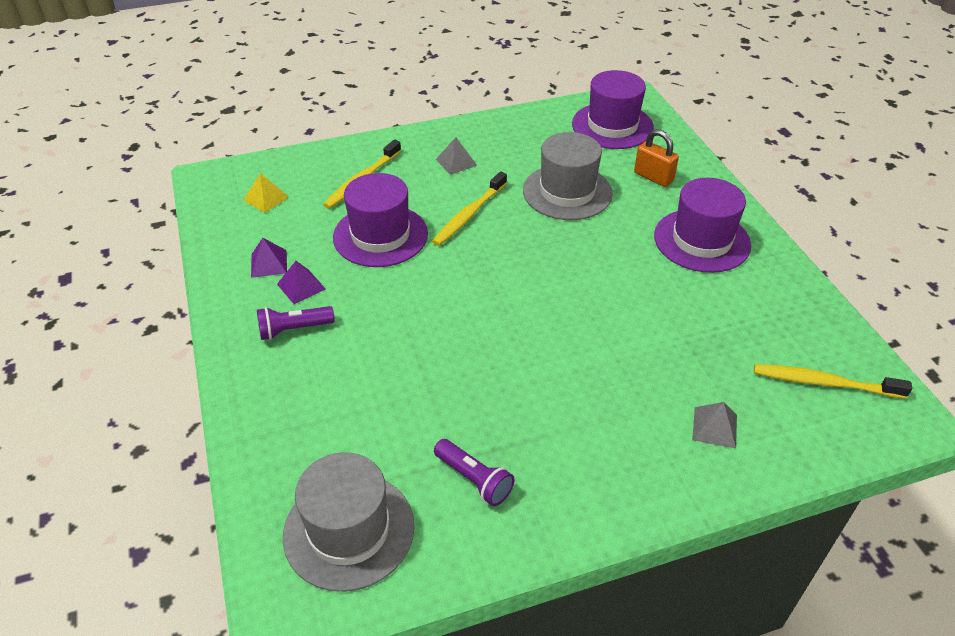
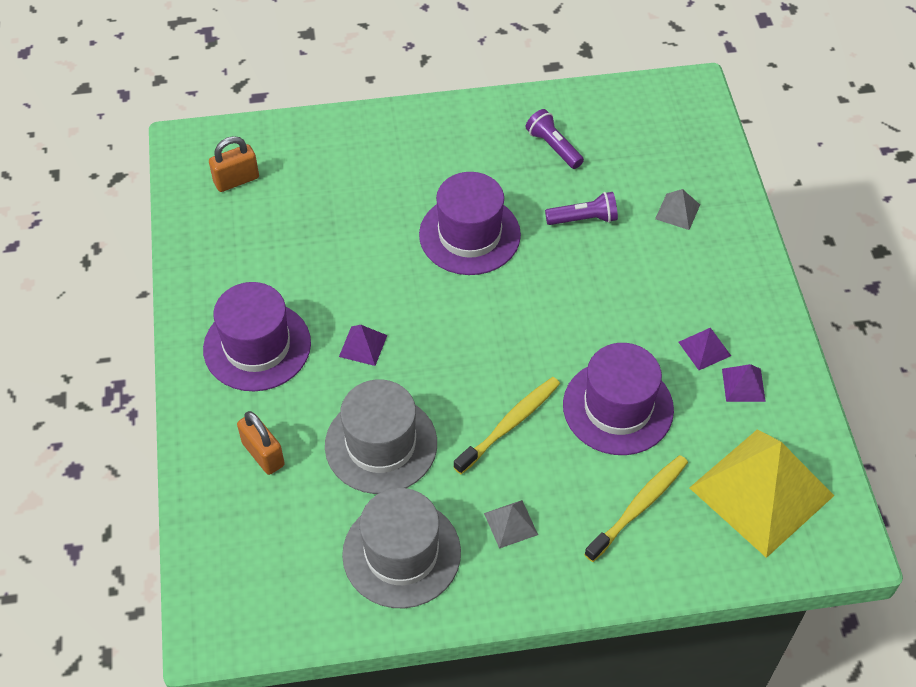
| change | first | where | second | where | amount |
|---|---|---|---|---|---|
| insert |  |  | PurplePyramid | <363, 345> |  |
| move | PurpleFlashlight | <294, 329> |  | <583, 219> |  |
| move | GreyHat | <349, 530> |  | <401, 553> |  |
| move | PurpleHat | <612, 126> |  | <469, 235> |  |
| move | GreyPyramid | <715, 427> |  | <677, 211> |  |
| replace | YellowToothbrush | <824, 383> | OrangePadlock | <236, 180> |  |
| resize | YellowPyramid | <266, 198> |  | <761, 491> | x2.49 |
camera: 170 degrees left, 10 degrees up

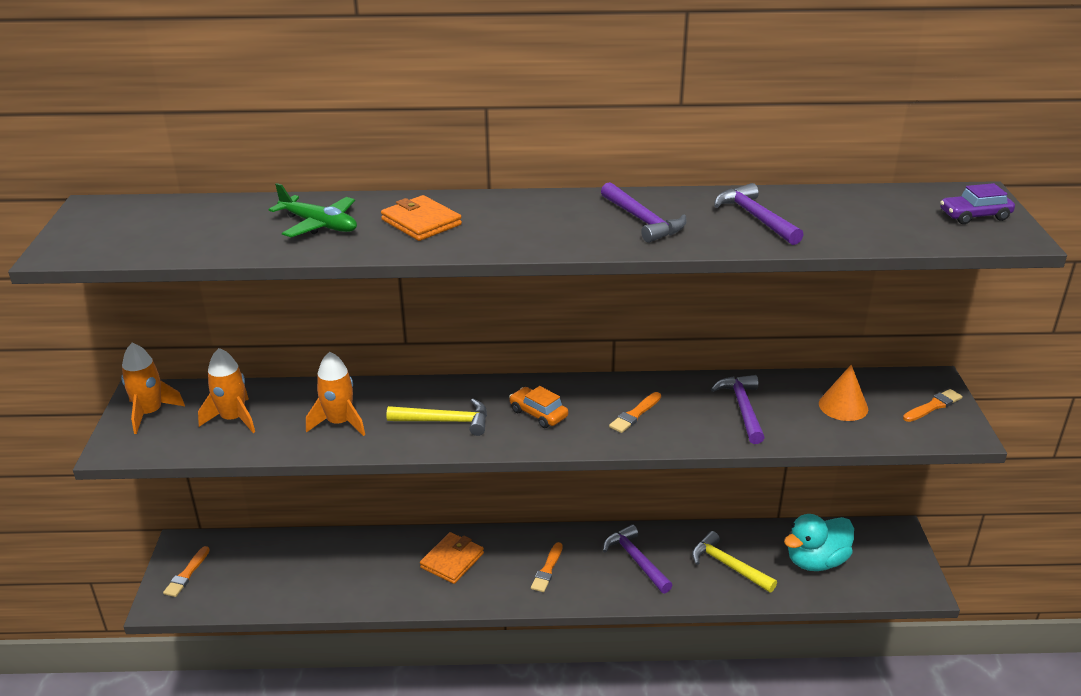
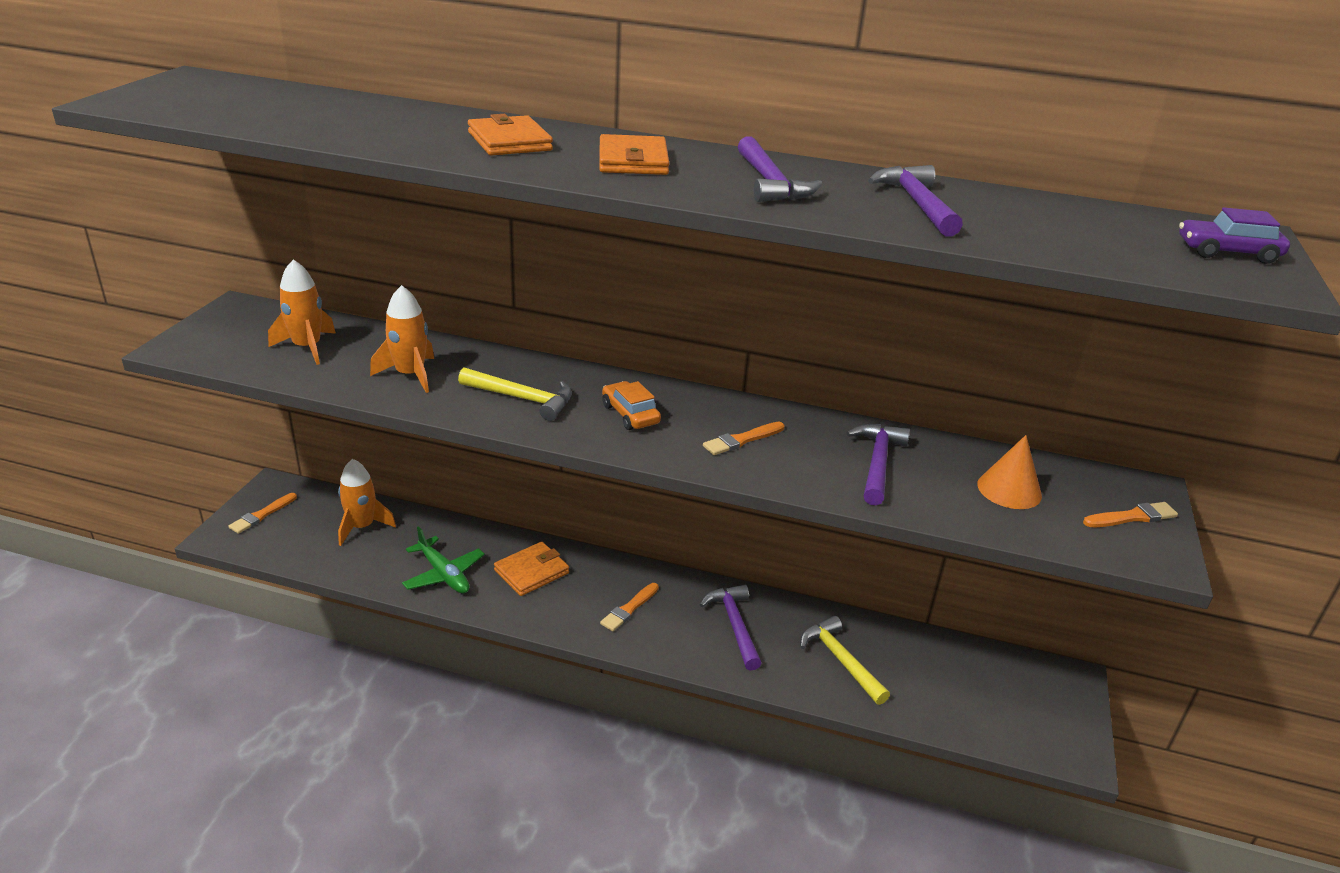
| change | first | where | second | where | amount |
|---|---|---|---|---|---|
| delete | TurquoiseDuck | <816, 561> |  |  |  |
| insert |  |  | OrangeWallet | <633, 161> |  |
| move | OrangeRocket | <150, 413> |  | <362, 527> |  |
| move | GreenPlane | <319, 225> |  | <444, 574> |  |
camera: 15 degrees right, 0 degrees up

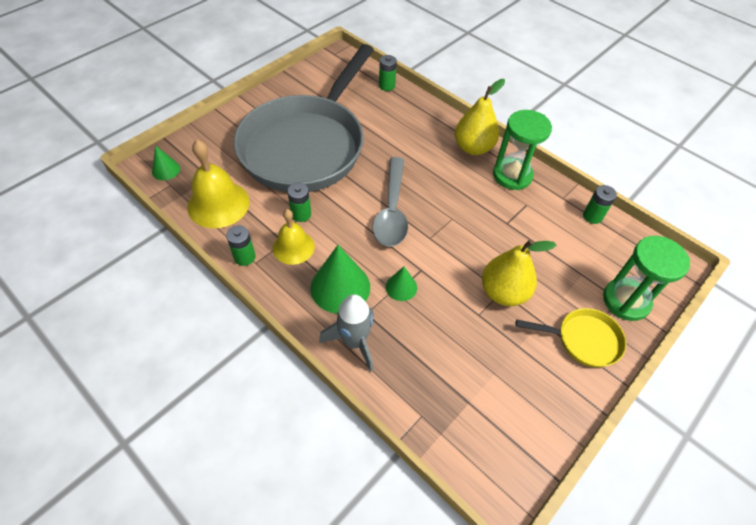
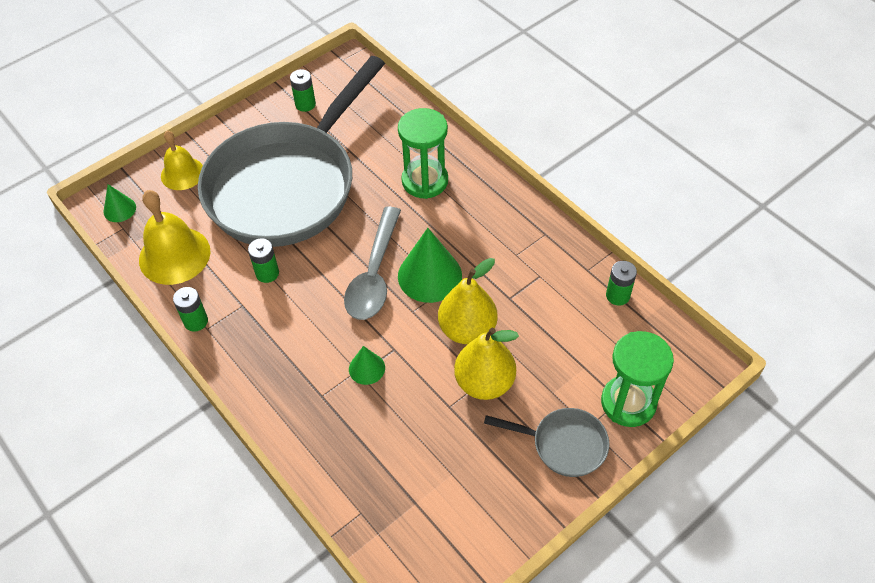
| change | first | where | second | where | amount |
|---|---|---|---|---|---|
| delete | GreyRocket | <354, 342> |  |  |  |
| move | YellowBell | <293, 247> |  | <182, 173> |  |
| move | GreenCone | <340, 287> |  | <429, 275> |  |
| move | GreenBattery | <386, 86> |  | <305, 104> |  |
| move | YellowPear | <473, 148> |  | <467, 329> |  |
| move | GreenHourglass | <512, 175> |  | <425, 181> |  |
| recolor | YellowPan | <583, 340> | GreyPan | <564, 445> |  |
camera: 10 degrees right, 0 degrees up

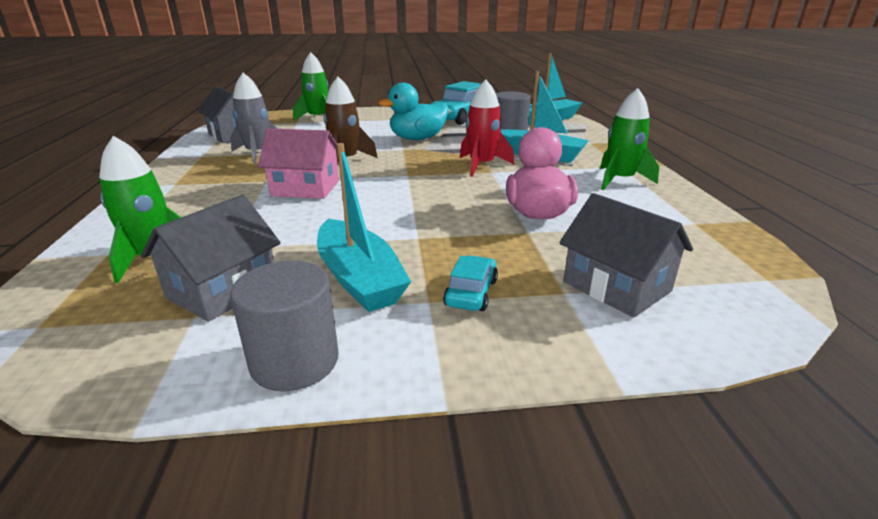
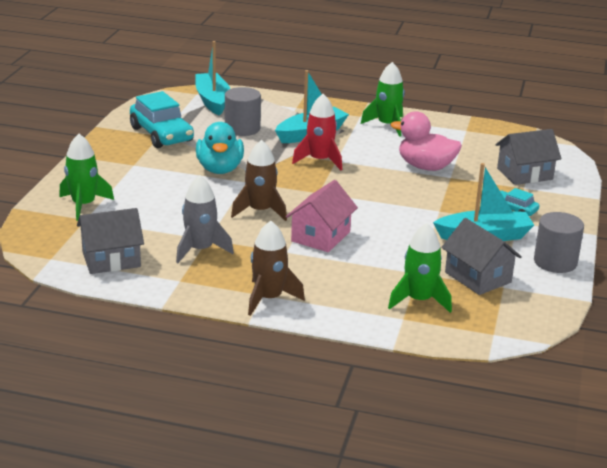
| change | first | where | second | where | amount |
|---|---|---|---|---|---|
| insert |  |  | BrownRocket | <269, 299> |  |
camera: 70 degrees left, 0 degrees up

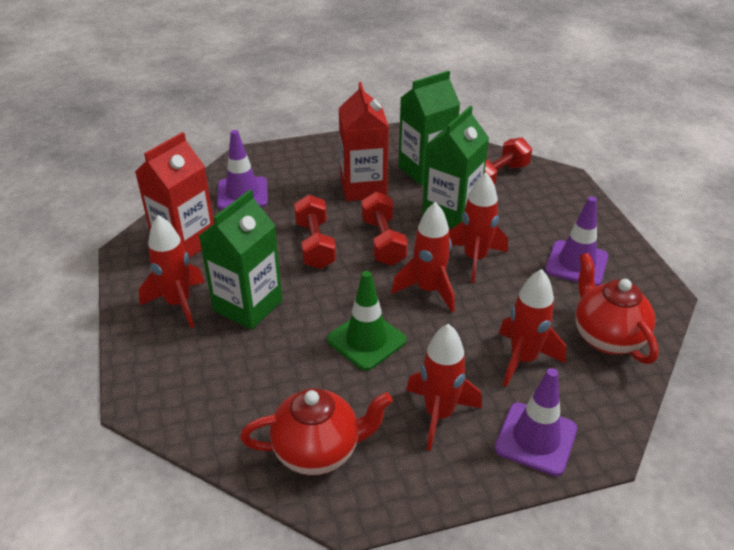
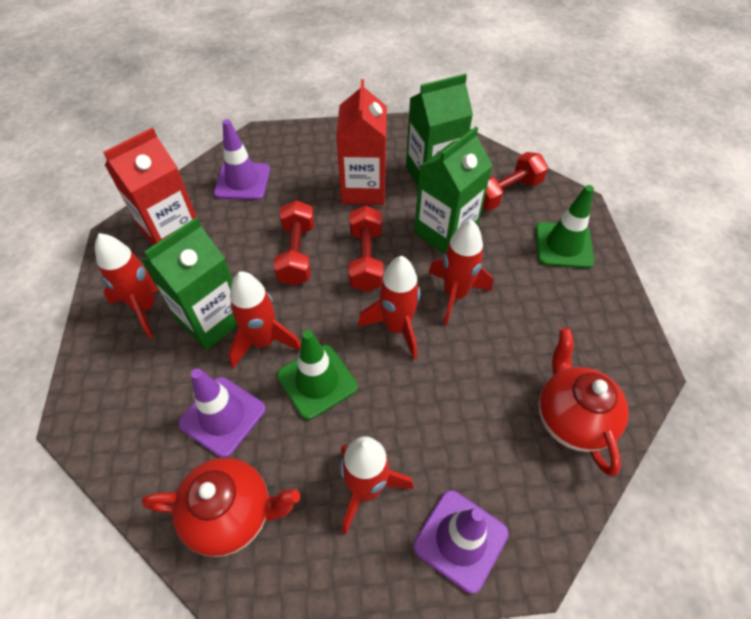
| change | first | where | second | where | amount |
|---|---|---|---|---|---|
| insert |  |  | GreenTrafficCone | <563, 245> |  |
| move | RedRocket | <523, 359> |  | <264, 341> |  |
| move | PurpleTrafficCone | <576, 263> |  | <222, 416> |  |
camera: 10 degrees right, 15 degrees up

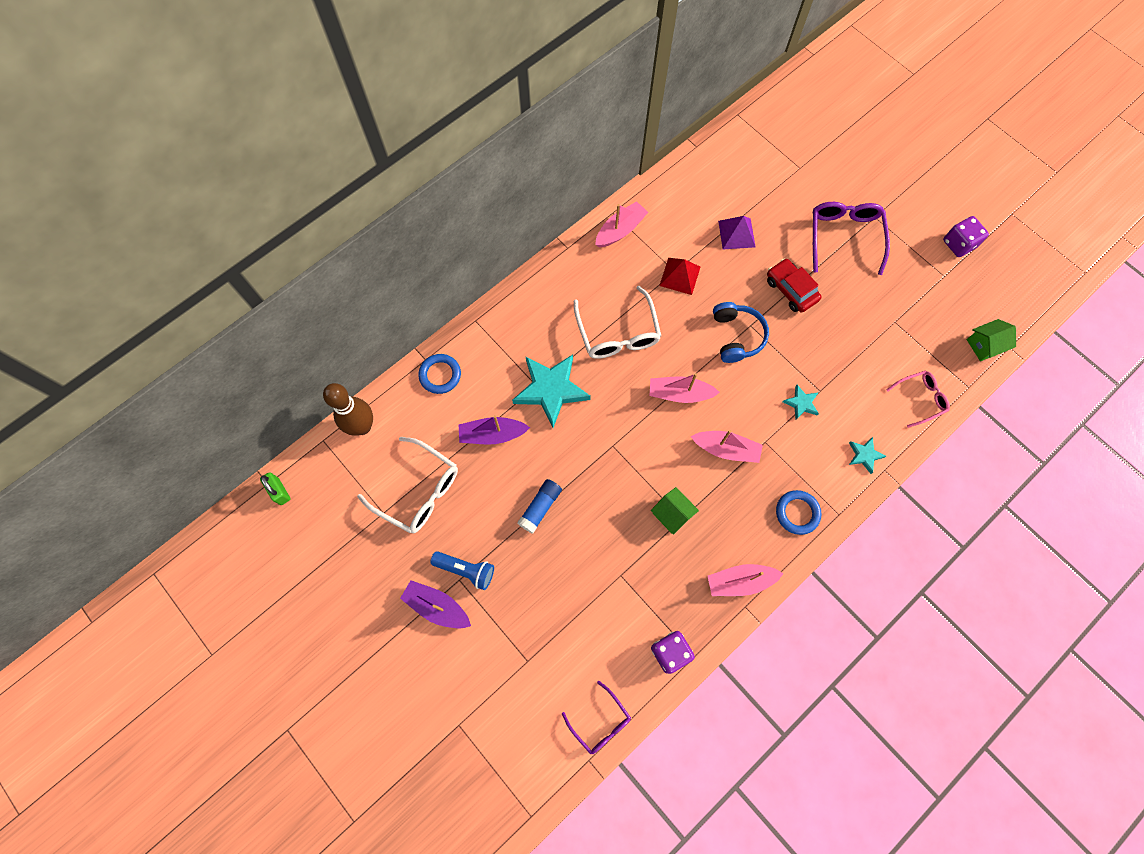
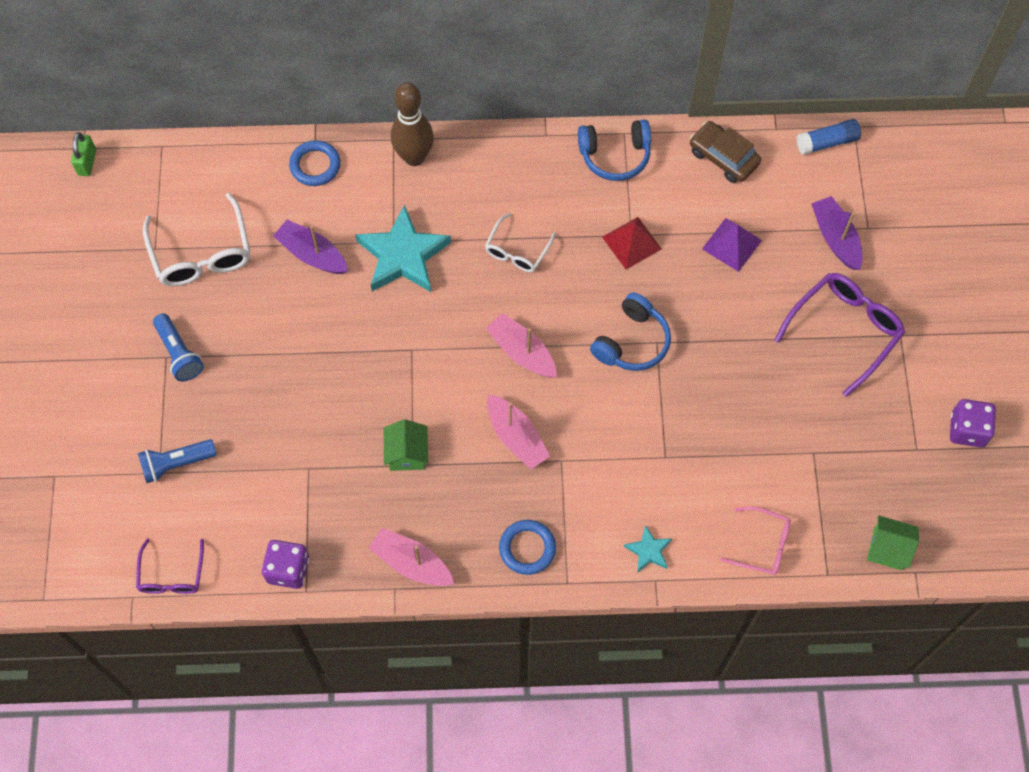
| change | first | where | second | where | amount |
|---|---|---|---|---|---|
| delete | RedCar | <791, 290> |  |  |  |
| delete | TurquoiseStar | <801, 403> |  |  |  |
| insert |  |  | BlueFlashlight | <176, 464> |  |
| insert |  |  | BrownCar | <723, 157> |  |
| move | BrownBowlingPin | <362, 426> |  | <414, 157> |  |
| move | PurpleBoat | <437, 606> |  | <835, 238> |  |
| move | BlueGlueStick | <540, 507> |  | <827, 142> |  |
| replace | PinkBoat | <620, 230> | BlueHeadphones | <615, 156> |  |
| resize | WhiteGlasses | <617, 332> |  | <517, 250> | x0.60 |
camera: 40 degrees right, 5 degrees down

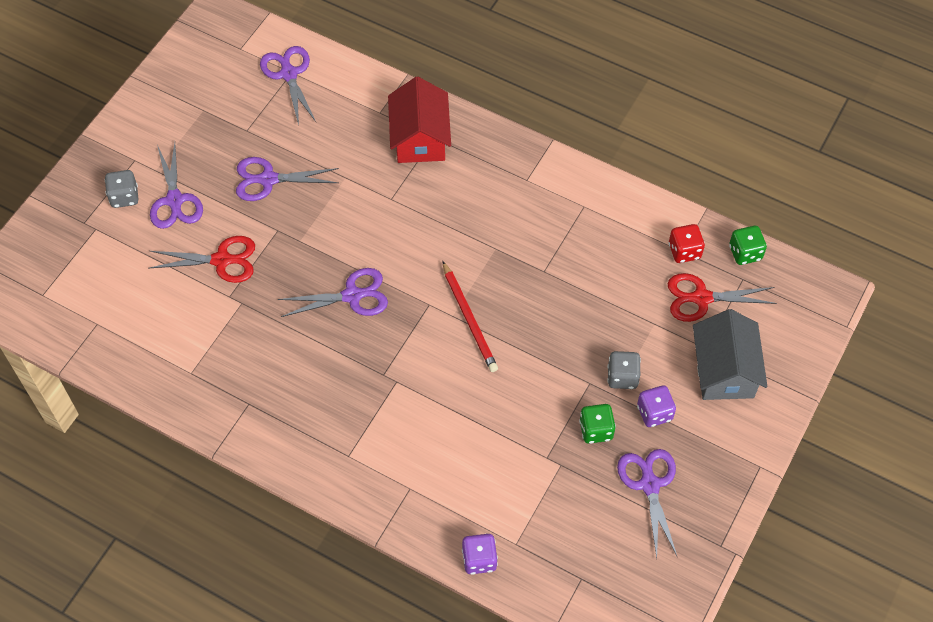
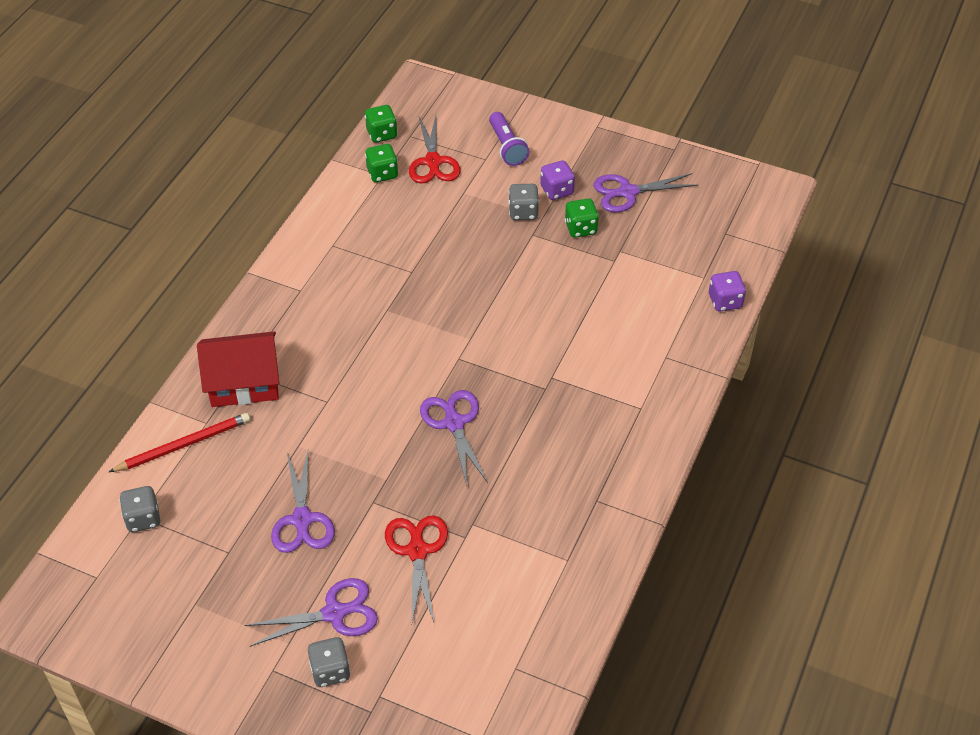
| change | first | where | second | where | amount |
|---|---|---|---|---|---|
| move | RedPencil | <469, 319> |  | <184, 445> |  |
| replace | PurpleScissors | <289, 74> | GreyDice | <143, 518> |  |
| replace | GreyHouse | <724, 370> | PurpleFlashlight | <507, 147> |  |
| recolor | RedDice | <684, 251> | GreenDice | <382, 173> |  |
camera: 95 degrees left, 10 degrees down

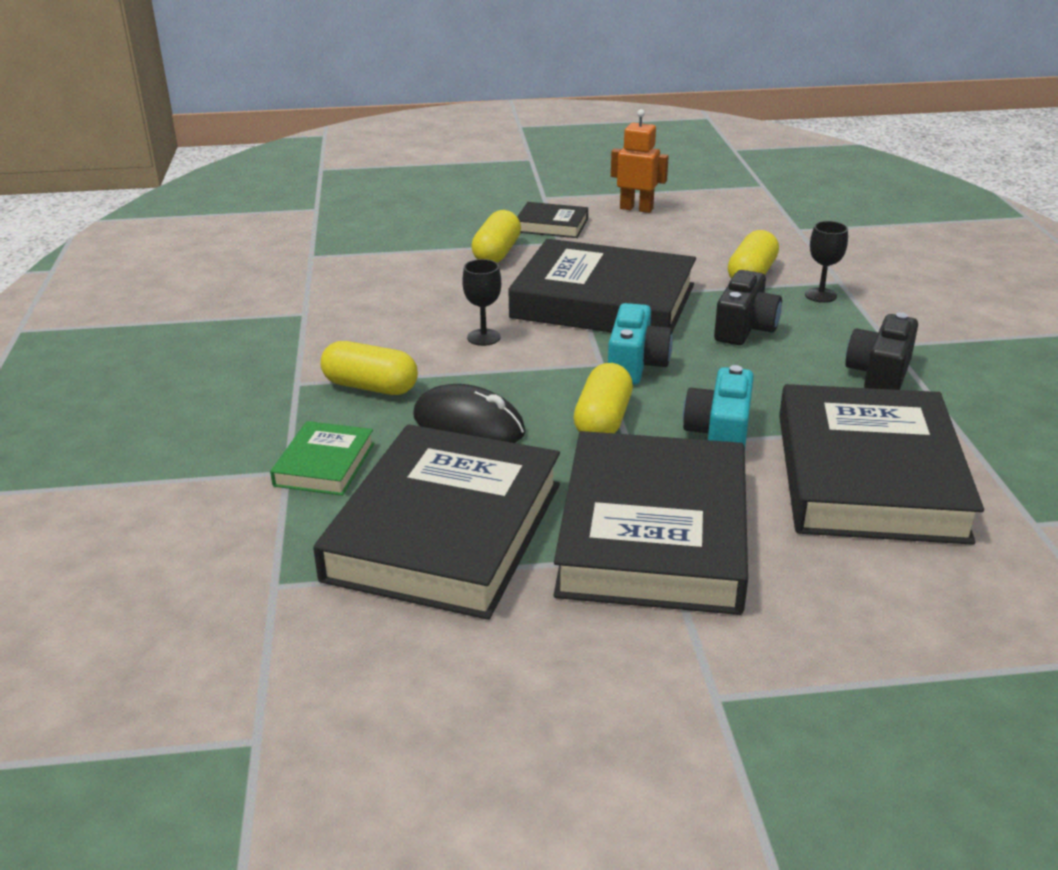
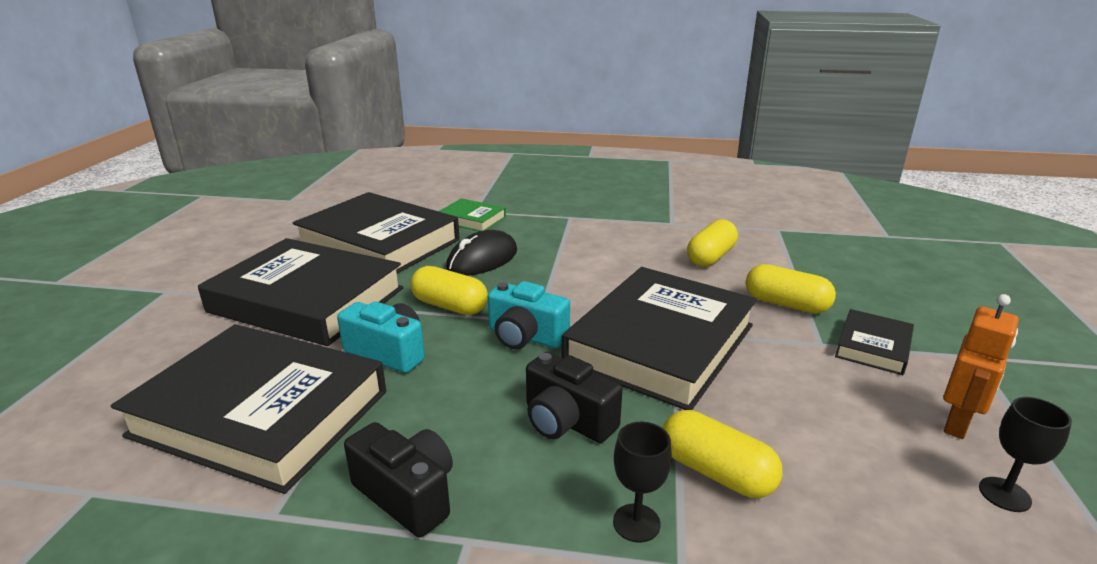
| change | first | where | second | where | amount |
|---|---|---|---|---|---|
| move | YellowCapsule | <370, 387> |  | <710, 257> |  |
| move | BlackGoblet | <483, 337> |  | <1004, 494> |  |
camera: 105 degrees right, 5 degrees down

